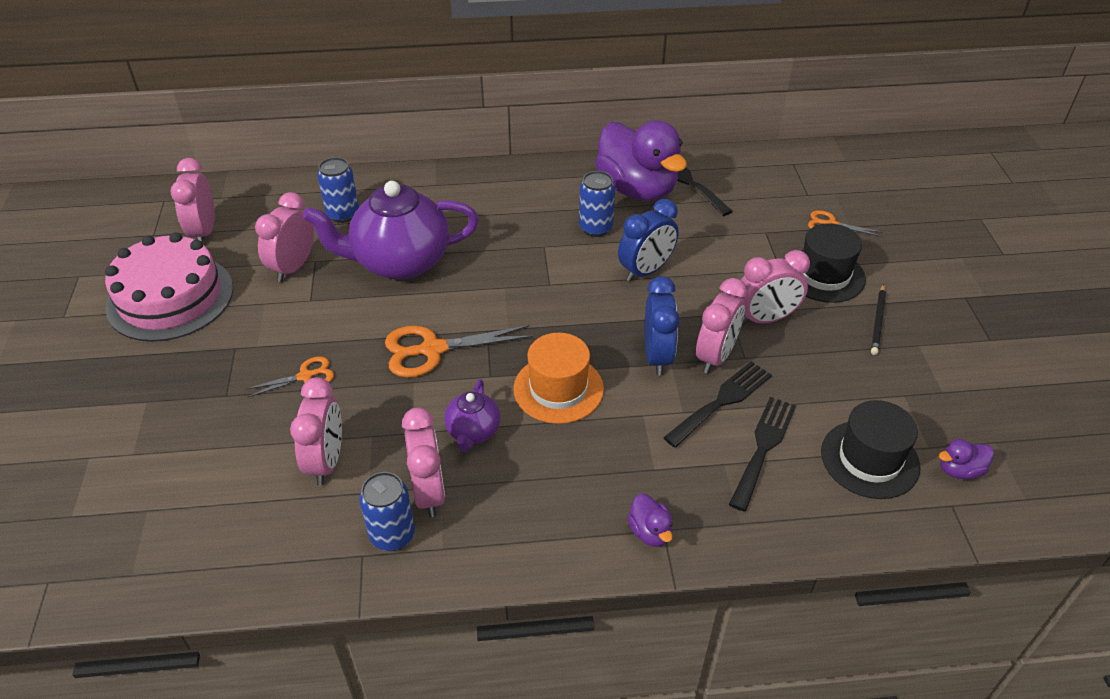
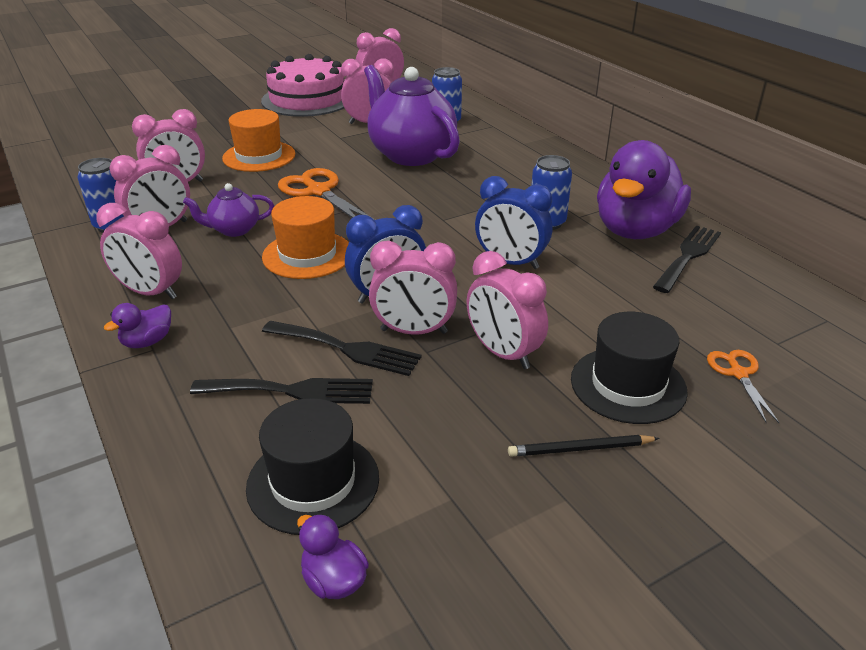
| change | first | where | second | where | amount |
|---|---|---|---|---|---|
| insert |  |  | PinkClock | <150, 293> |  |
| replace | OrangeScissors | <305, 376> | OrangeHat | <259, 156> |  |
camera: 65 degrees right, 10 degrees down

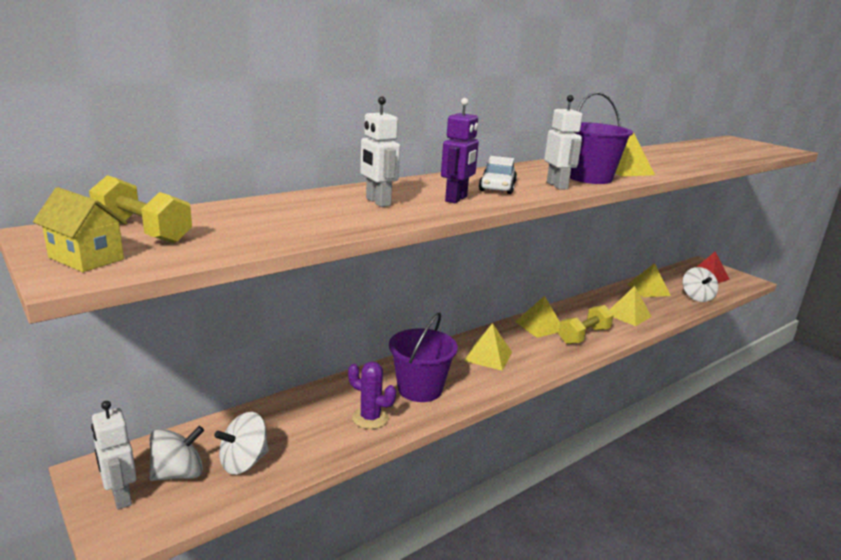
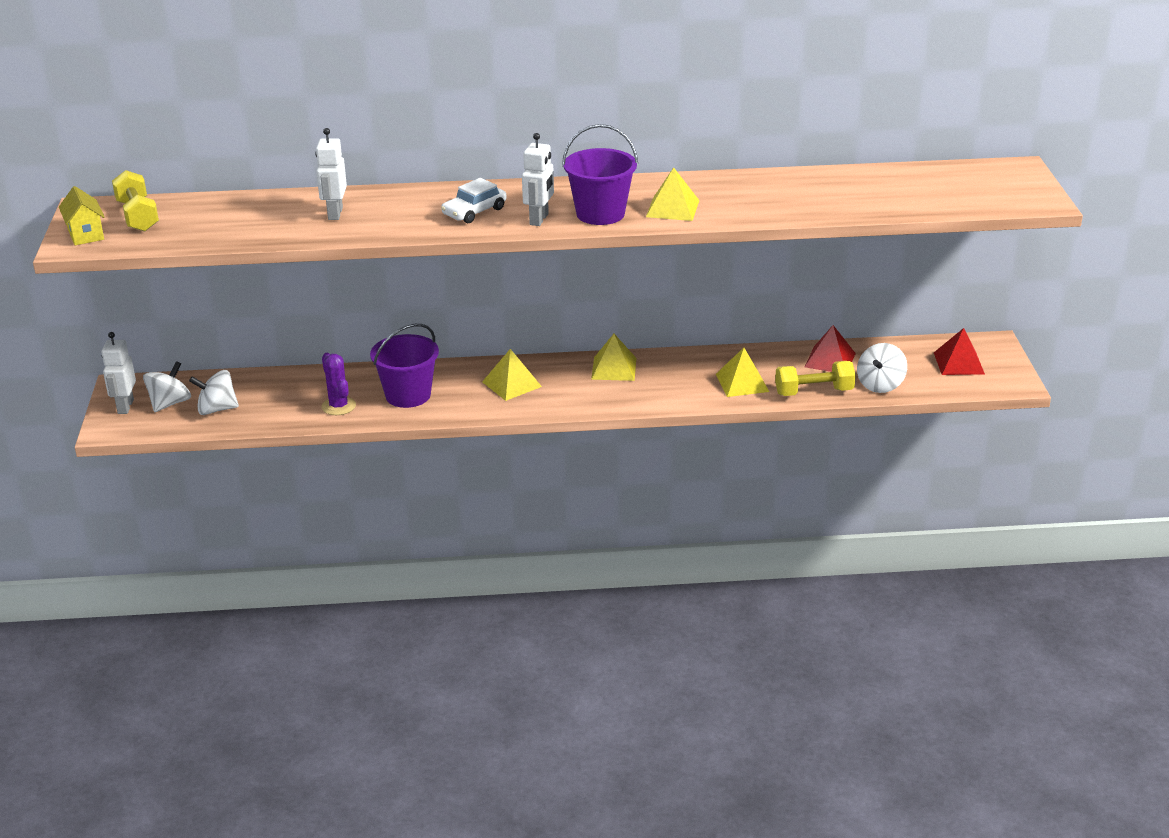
| change | first | where | second | where | amount |
|---|---|---|---|---|---|
| delete | PurpleRobot | <456, 199> |  |  |  |
| move | YellowDumbbell | <584, 336> |  | <814, 392> |  |
| recolor | YellowPyramid | <648, 290> | RedPyramid | <830, 360> |  |
| rotate | WhiteSpinningTop | <178, 473> |  | <170, 403> | 60 degrees counterclockwise |
camera: 35 degrees right, 10 degrees up

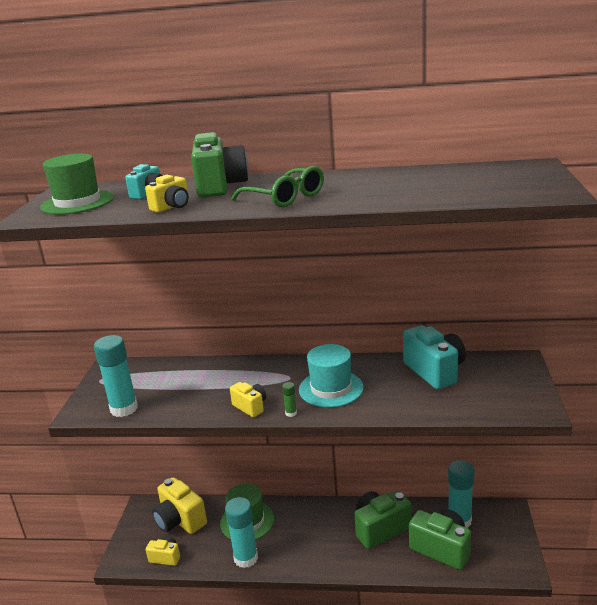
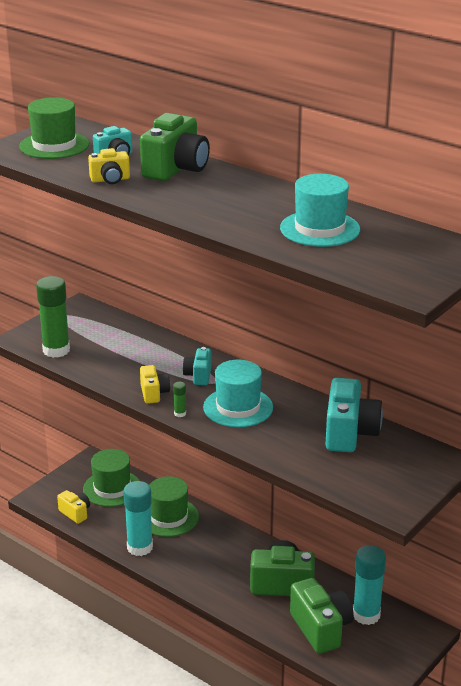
| change | first | where | second | where | amount |
|---|---|---|---|---|---|
| delete | GreenGlasses | <285, 198> |  |  |  |
| insert |  |  | TurquoiseCamera | <198, 376> |  |
| insert |  |  | TurquoiseHat | <320, 229> |  |
| replace | YellowCamera | <180, 520> | GreenHat | <112, 488> |  |
| recolor | TurquoiseGlueStick | <124, 409> | GreenGlueStick | <56, 350> |  |
camera: 30 degrees right, 5 degrees up

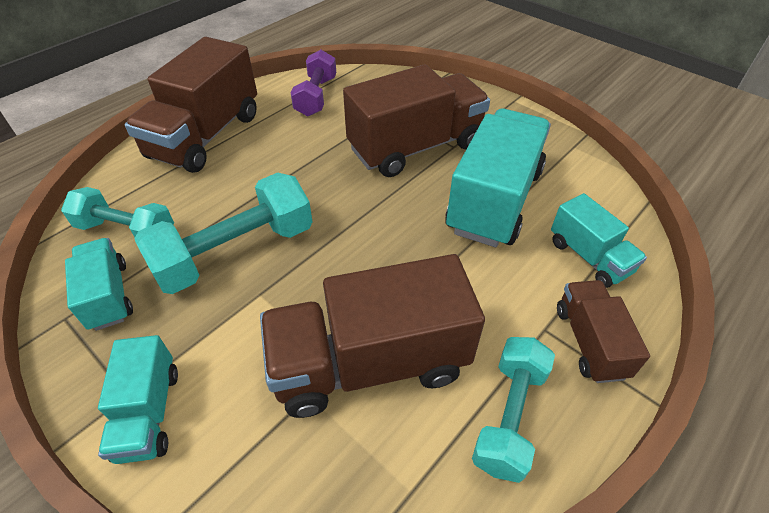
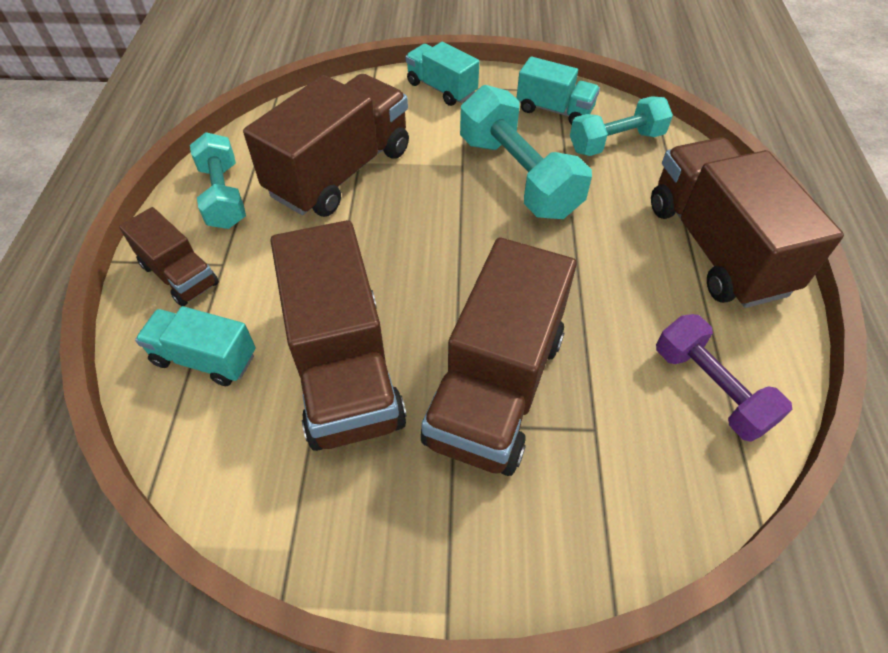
| change | first | where | second | where | amount |
|---|---|---|---|---|---|
| recolor | TurquoiseTruck | <494, 200> | BrownTruck | <343, 368> |  |
| rotate | TurquoiseDumbbell | <236, 252> |  | <518, 176> | 45 degrees counterclockwise |
camera: 140 degrees right, 5 degrees up

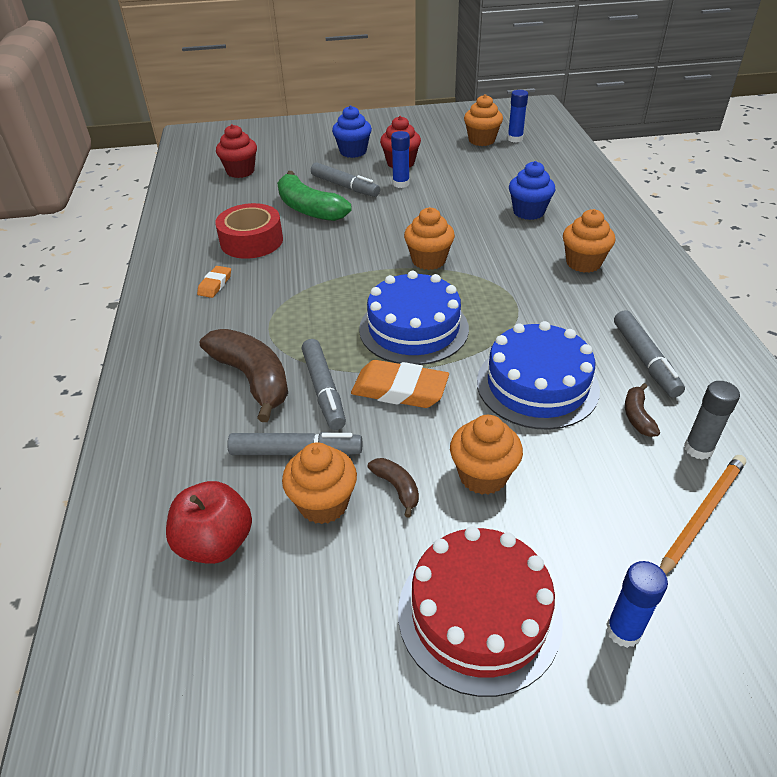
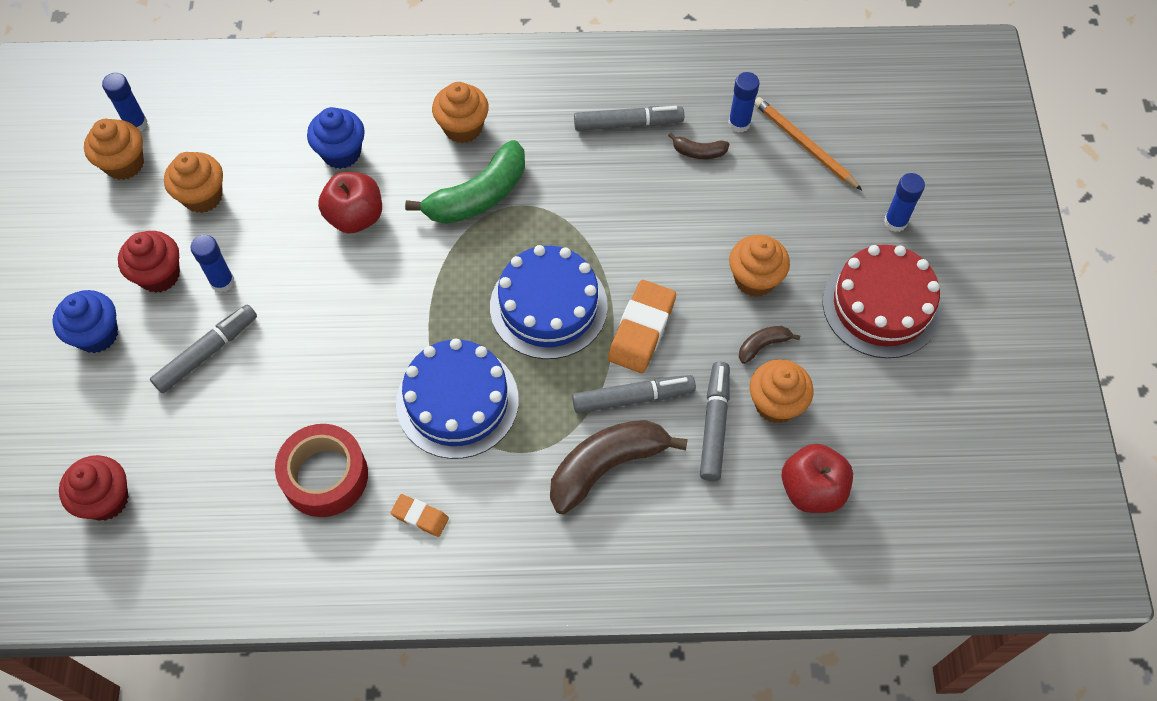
| change | first | where | second | where | amount |
|---|---|---|---|---|---|
| insert |  |  | RedApple | <355, 217> |  |
| move | GreenBanana | <309, 209> |  | <478, 196> |  |
| move | OrangeCupcake | <428, 260> |  | <203, 196> |  |
| move | BlueCake | <537, 385> |  | <457, 401> |  |
| recolor | GreyGlueStick | <698, 449> | BlueGlueStick | <739, 123> |  |
camera: 85 degrees left, 20 degrees up

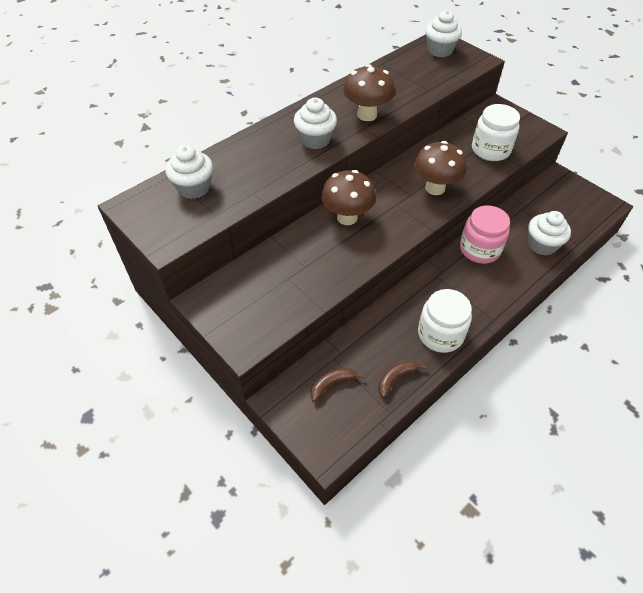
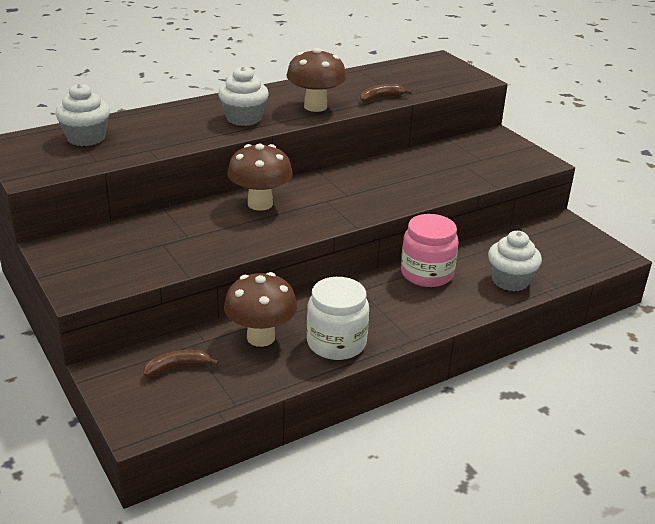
| change | first | where | second | where | amount |
|---|---|---|---|---|---|
| delete | WhiteCupcake | <440, 50> |  |  |  |
| delete | WhiteJar | <490, 150> |  |  |  |
| move | BrownBanana | <396, 378> |  | <381, 98> |  |
| move | BrownMushroom | <435, 188> |  | <261, 337> |  |
camera: 10 degrees right, 20 degrees down

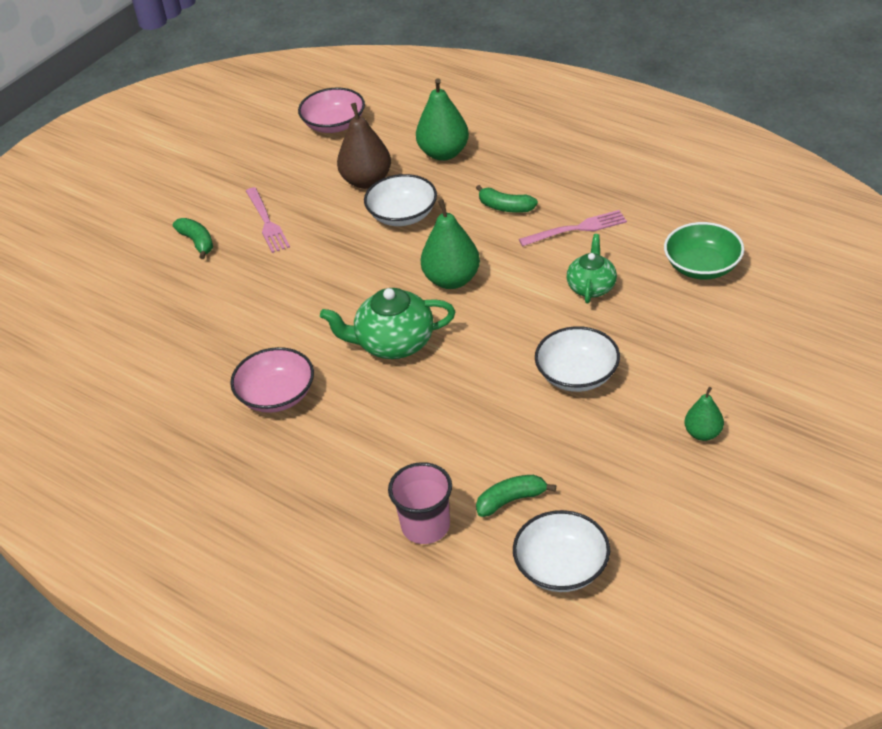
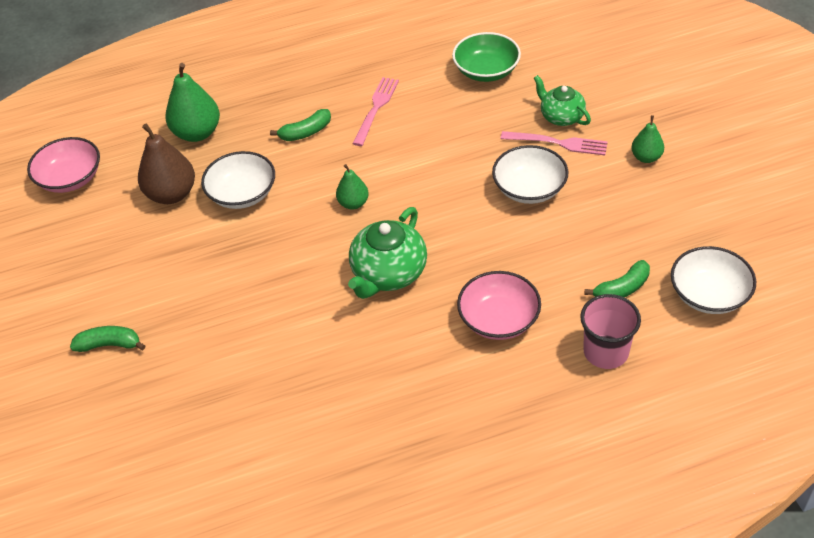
| change | first | where | second | where | amount |
|---|---|---|---|---|---|
| move | PinkBowl | <276, 395> |  | <498, 319> |  |
| move | PinkFork | <267, 222> |  | <558, 143> |  |
| move | GreenTeapot | <591, 287> |  | <561, 116> |  |
| rotate | GreenBanana | <511, 500> |  | <622, 289> | 135 degrees counterclockwise |
| resize | GreenPear | <452, 280> |  | <353, 203> | x0.57 |
camera: 55 degrees left, 5 degrees up

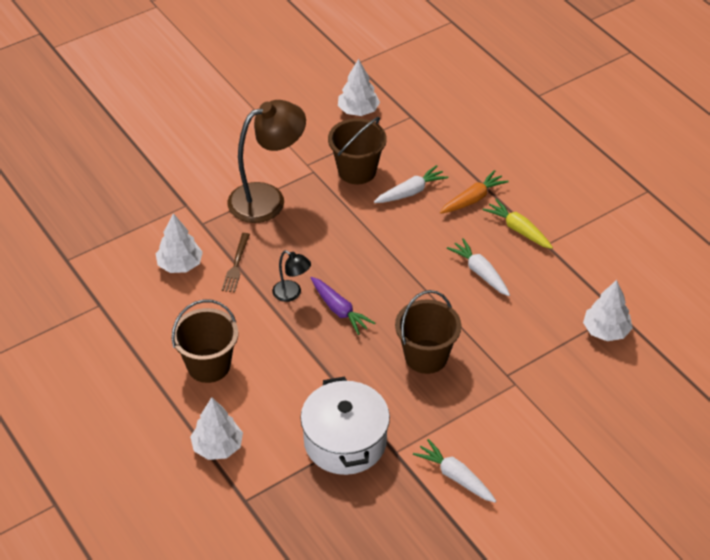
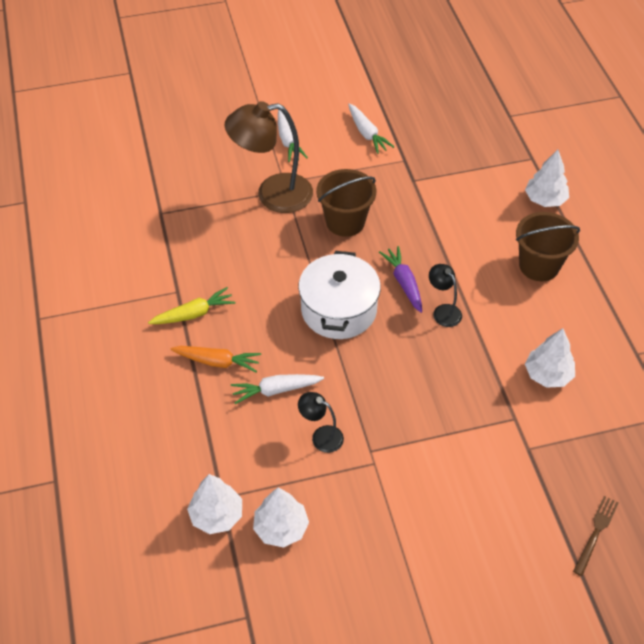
| change | first | where | second | where | amount |
|---|---|---|---|---|---|
| move | BrownFork | <236, 265> |  | <596, 533> |  |
| move | BrownLamp | <267, 198> |  | <273, 194> |  |
| move | WhitePot | <345, 441> |  | <339, 310> |  |
| move | WhiteCarrot | <480, 273> |  | <288, 140> |  |
| move | WhiteTree | <606, 331> |  | <216, 515> |  |
| replace | BrownBucket | <357, 171> | BlackLamp | <321, 436> |  |
| rotate | OrangeCarrot | <472, 199> |  | <217, 362> | 150 degrees counterclockwise |
| rotate | YellowCarrot | <518, 230> |  | <193, 314> | 90 degrees counterclockwise |
camera: 160 degrees left, 5 degrees up

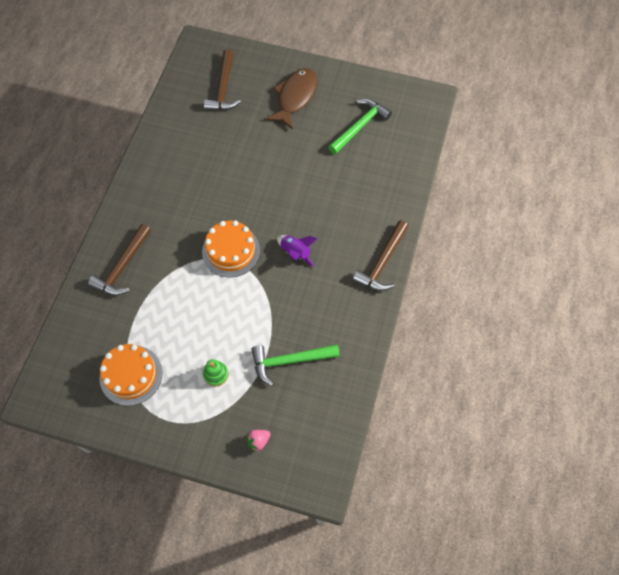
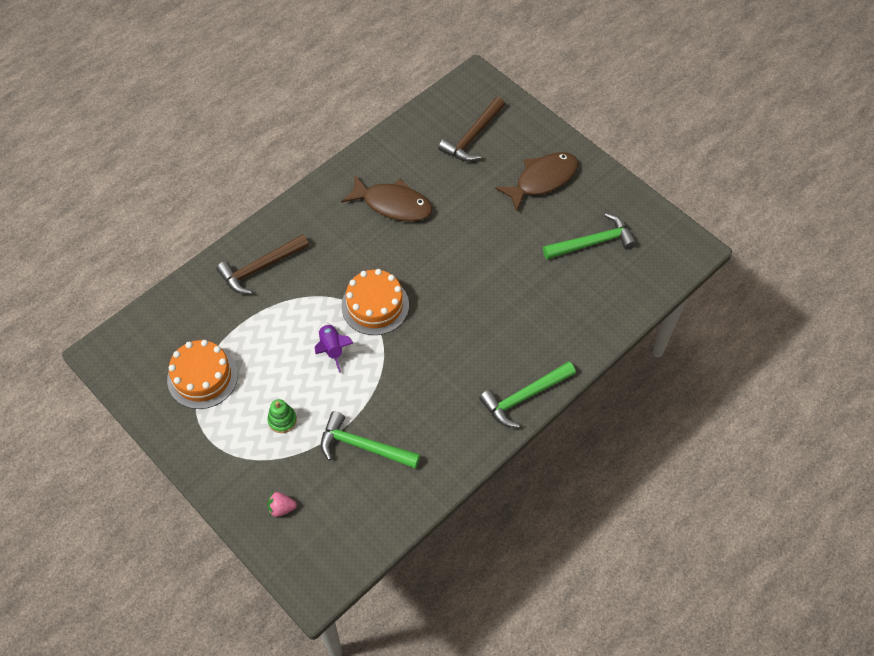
| change | first | where | second | where | amount |
|---|---|---|---|---|---|
| insert |  |  | BrownFish | <393, 204> |  |
| move | PurpleRocket | <295, 253> |  | <332, 349> |  |
| recolor | BrownHammer | <382, 262> | GreenHammer | <524, 397> |  |
camera: 30 degrees right, 5 degrees down

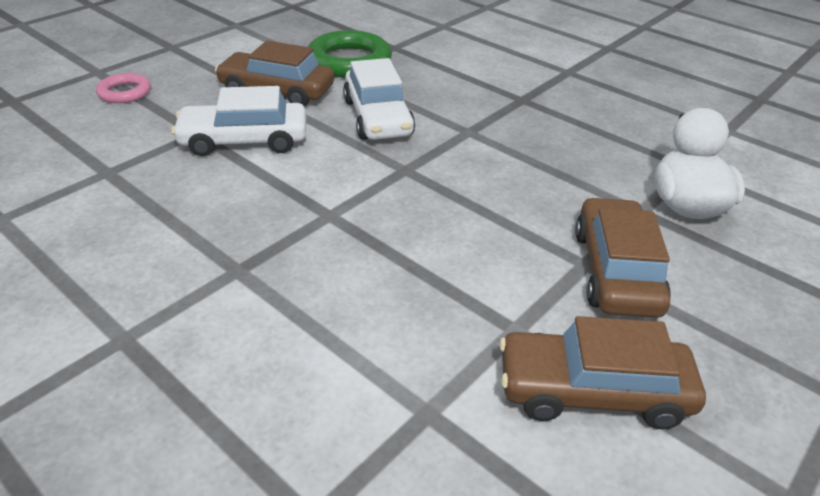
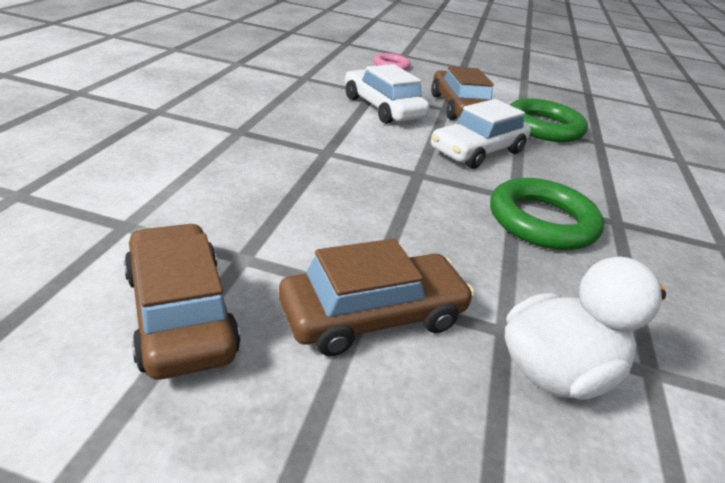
| change | first | where | second | where | amount |
|---|---|---|---|---|---|
| insert |  |  | GreenRing | <542, 221> |  |
camera: 60 degrees right, 5 degrees down

